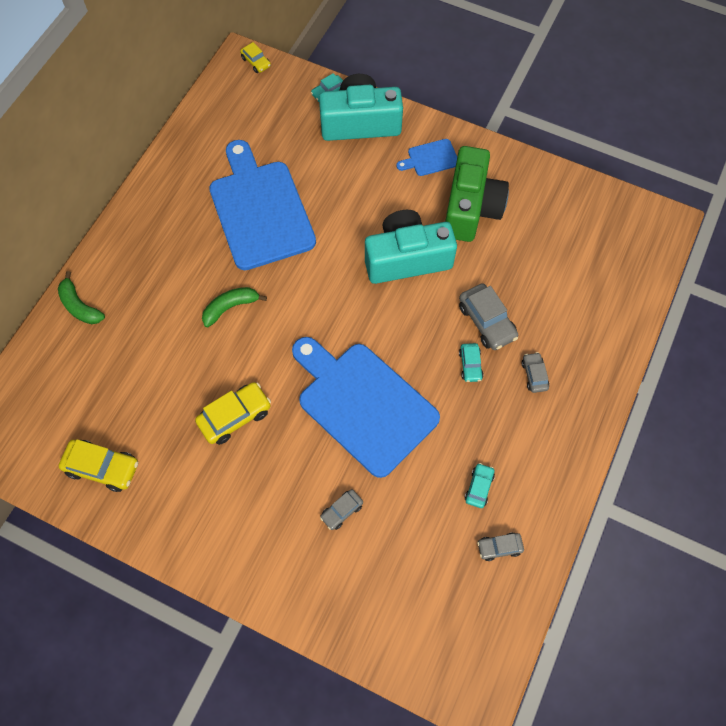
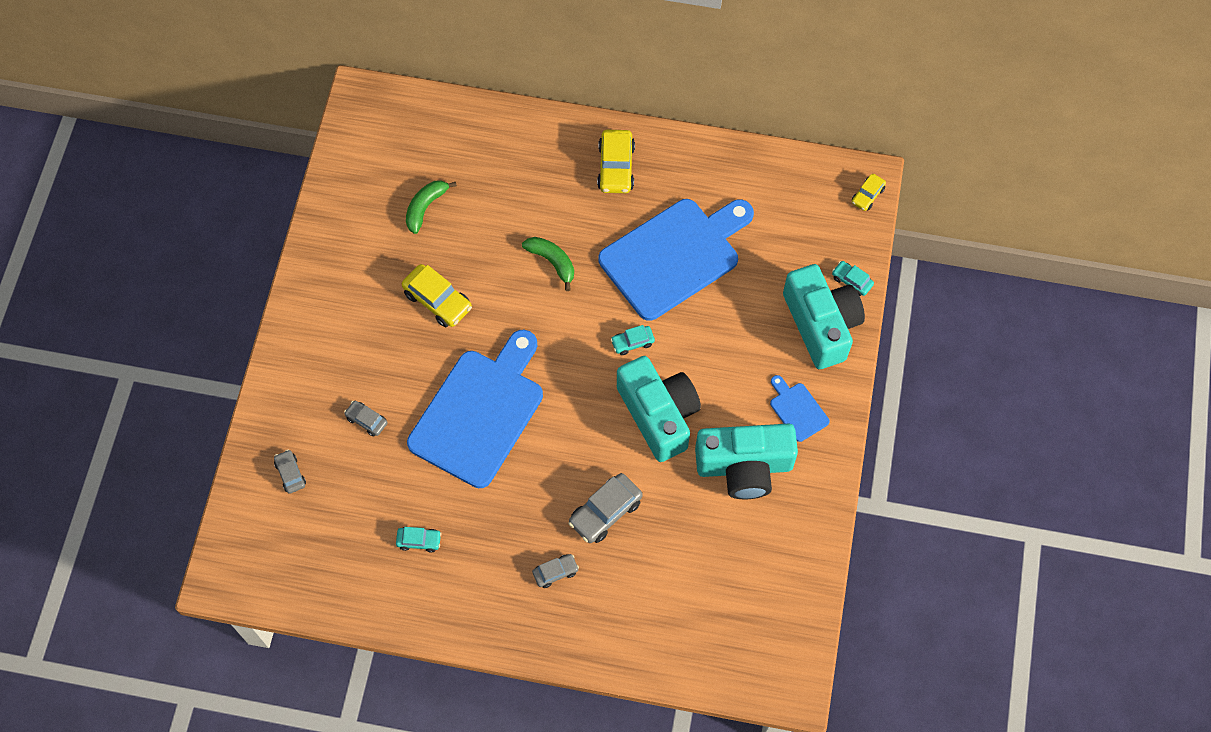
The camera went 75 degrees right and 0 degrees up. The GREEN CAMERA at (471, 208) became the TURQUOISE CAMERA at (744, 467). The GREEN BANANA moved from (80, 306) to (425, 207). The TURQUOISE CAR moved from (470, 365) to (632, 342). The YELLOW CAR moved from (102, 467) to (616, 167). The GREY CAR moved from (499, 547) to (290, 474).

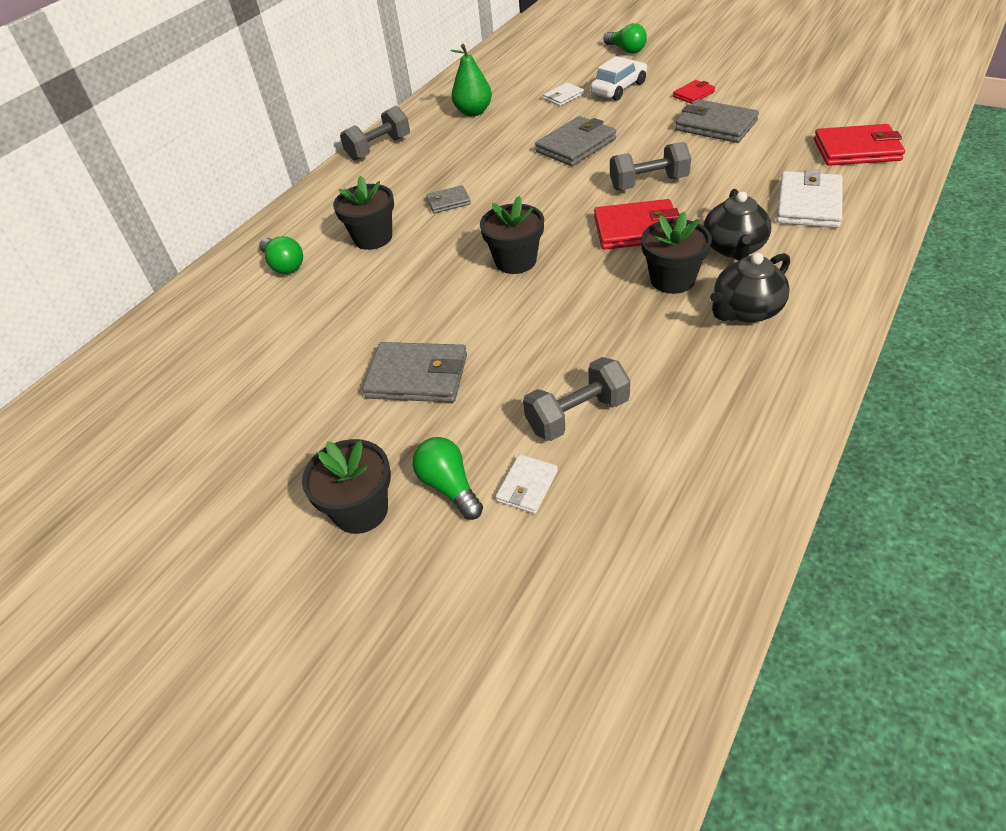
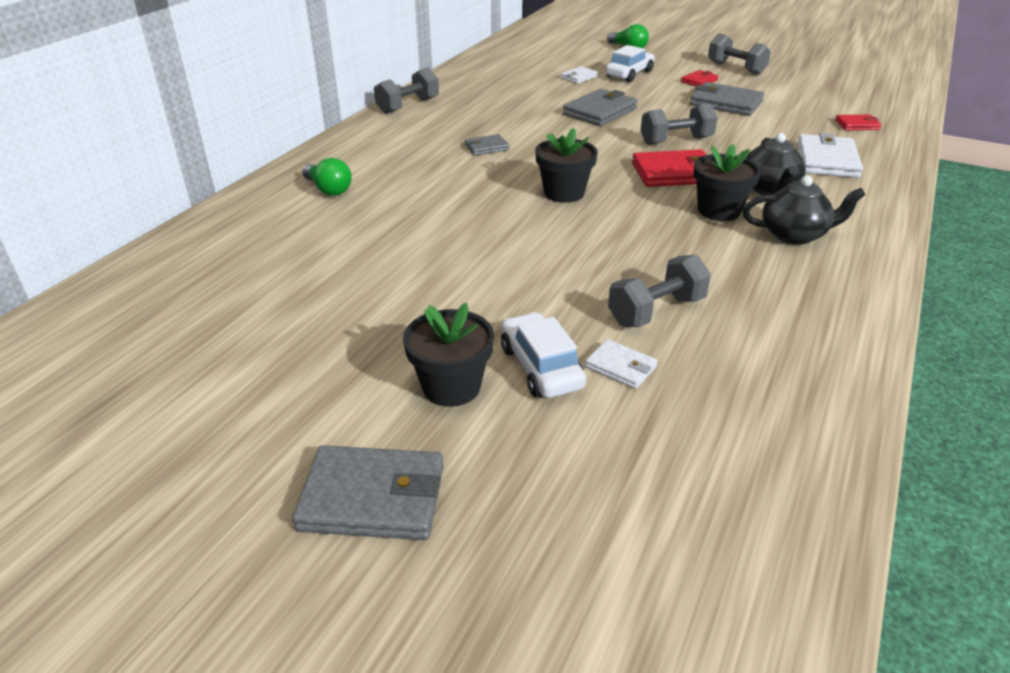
The camera went 10 degrees left and 10 degrees down. The GREEN PEAR at (473, 112) disappeared. The RED WALLET at (857, 150) changed to 0.55 times the size. The BLACK FLOWER POT at (373, 238) disappeared. The BLACK TEAPOT at (746, 311) turned 135 degrees counterclockwise. The GREY WALLET moved from (417, 377) to (373, 498). The GREEN LIGHT BULB at (449, 487) was replaced by the WHITE CAR at (540, 367). The WHITE WALLET at (527, 486) turned 75 degrees counterclockwise. The GREY DUMBBELL at (736, 68) appeared.

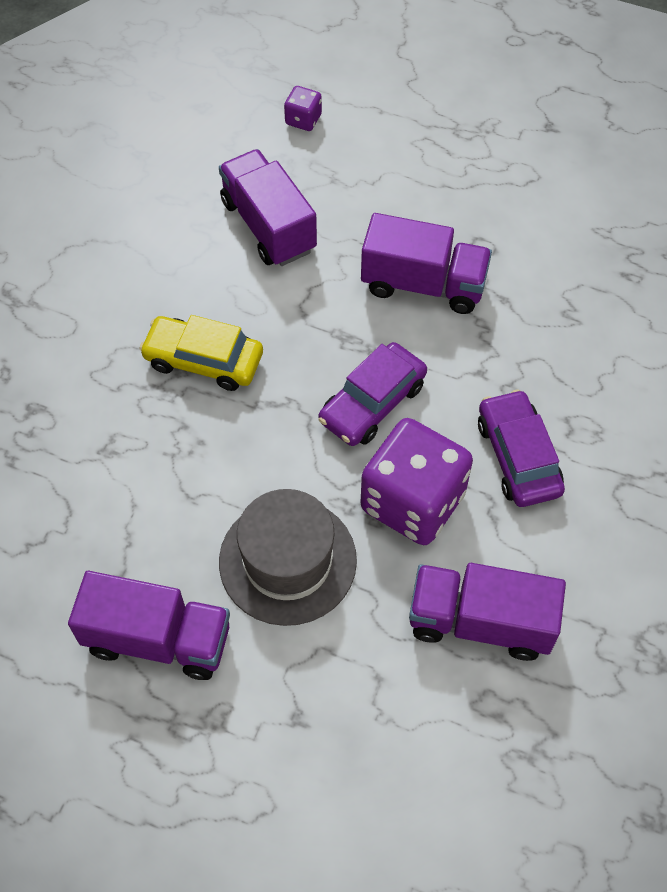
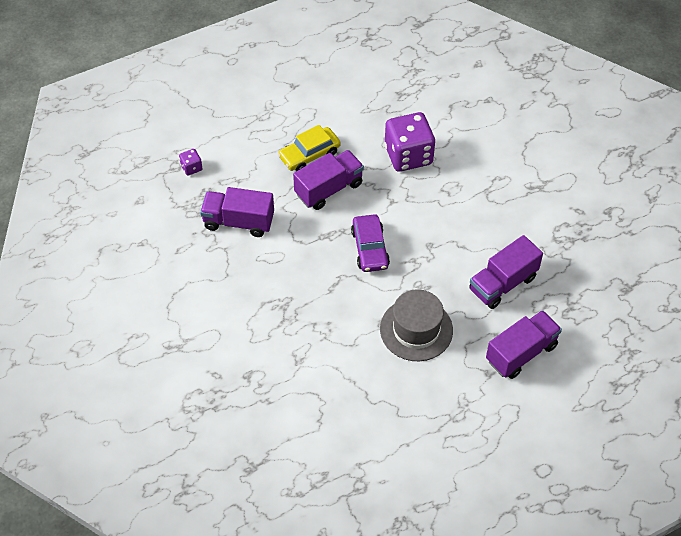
The camera went 50 degrees left and 5 degrees down. The YELLOW CAR moved from (203, 360) to (309, 154). The PURPLE CAR at (518, 456) disappeared. The PURPLE DICE moved from (413, 501) to (408, 155). The PURPLE TRUCK moved from (158, 639) to (521, 353).

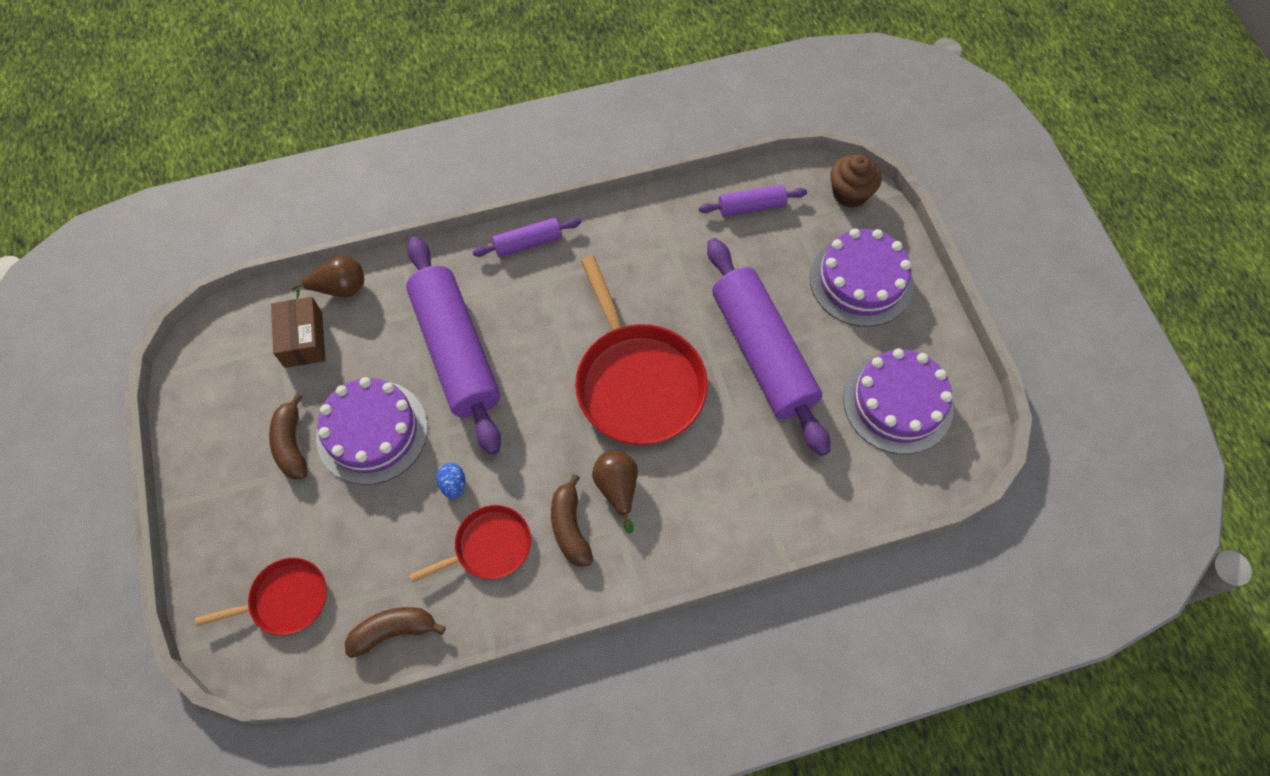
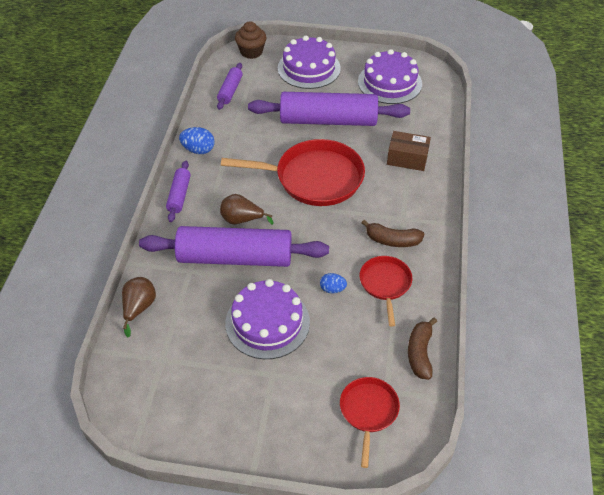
The camera went 65 degrees left and 15 degrees down. The BROWN BOX moved from (303, 339) to (407, 158). The BROWN BANANA at (292, 444) disappeared. The BROWN PEAR moved from (617, 488) to (242, 220). The BLUE EGG at (198, 150) appeared.

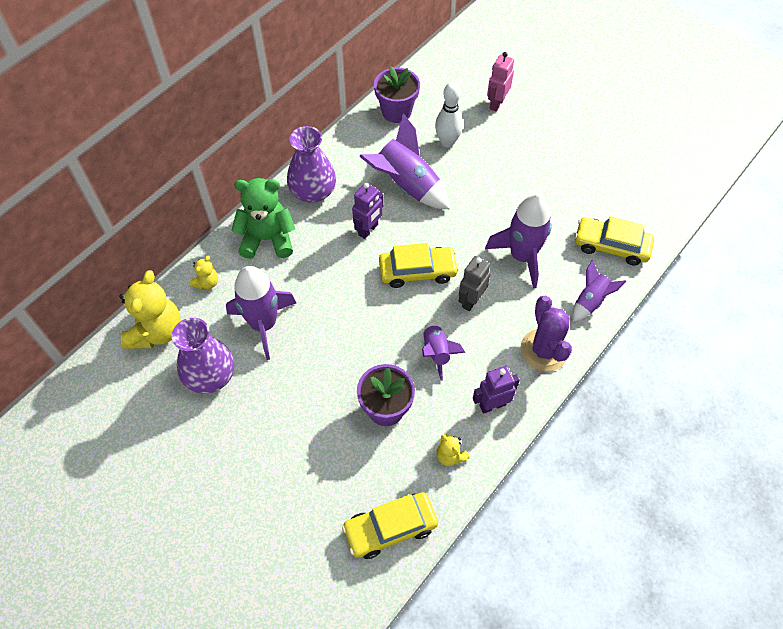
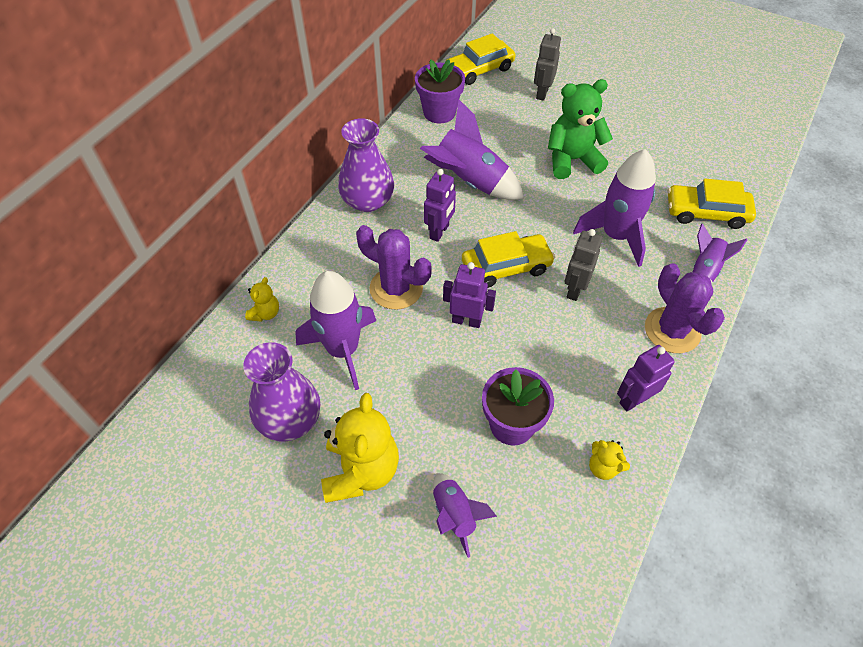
The camera went 10 degrees left and 5 degrees down. The PINK ROBOT at (496, 103) became the GREY ROBOT at (542, 93). The WHITE BOWLING PIN at (447, 142) disappeared. The GREEN TEDDY BEAR moved from (267, 239) to (572, 160). The YELLOW TEDDY BEAR moved from (156, 331) to (361, 471). The PURPLE ROCKET moved from (436, 352) to (455, 515). The YELLOW CAR moved from (390, 528) to (479, 69). The PURPLE CACTUS at (396, 288) appeared. The PURPLE ROBOT at (466, 321) appeared.

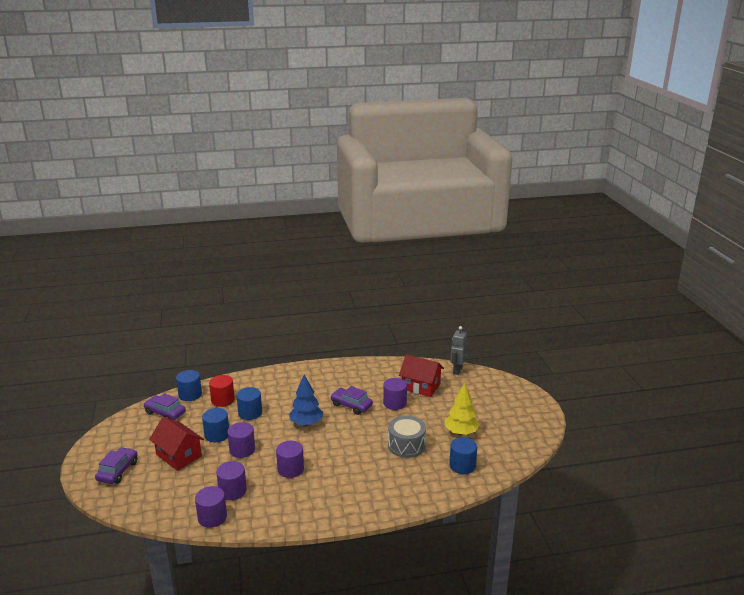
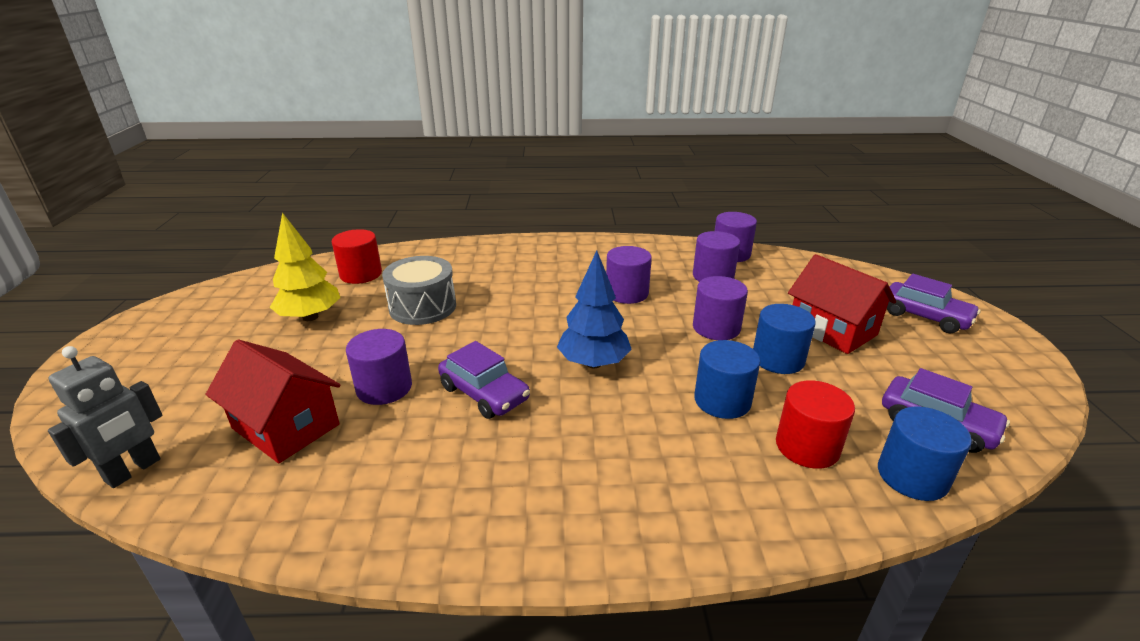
The camera went 170 degrees left and 5 degrees up. The BLUE CYLINDER at (462, 465) became the RED CYLINDER at (361, 274). The PURPLE CAR at (118, 471) turned 75 degrees counterclockwise.

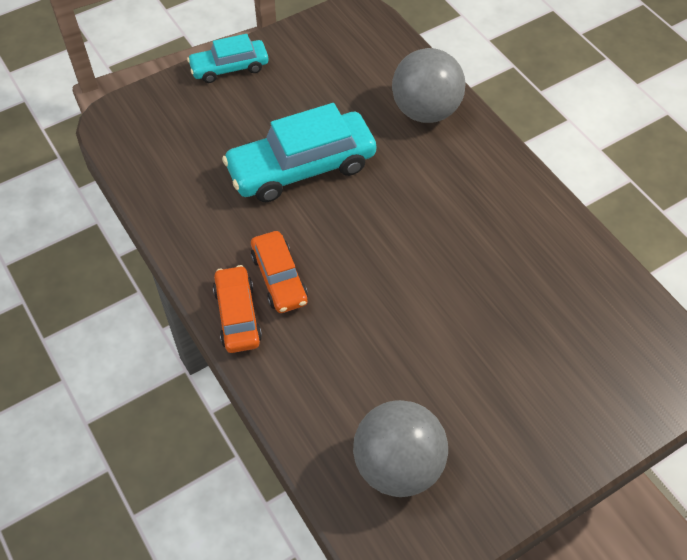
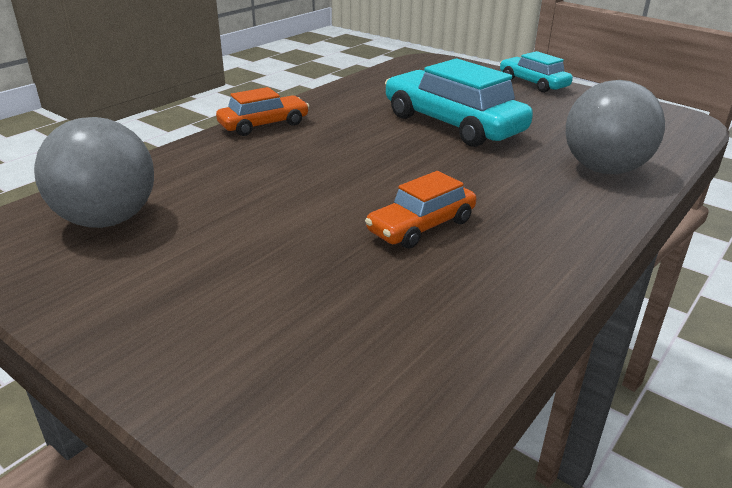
The camera went 70 degrees right and 25 degrees down. The ORANGE CAR moved from (279, 278) to (421, 226).

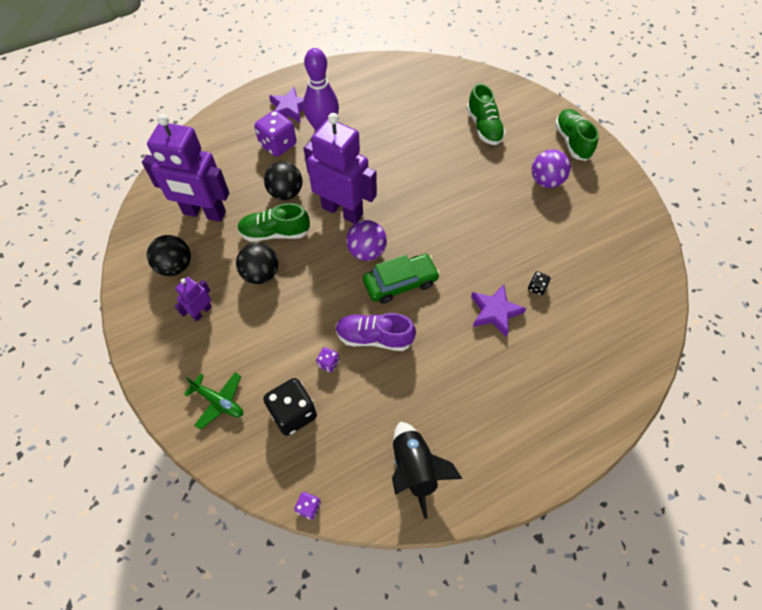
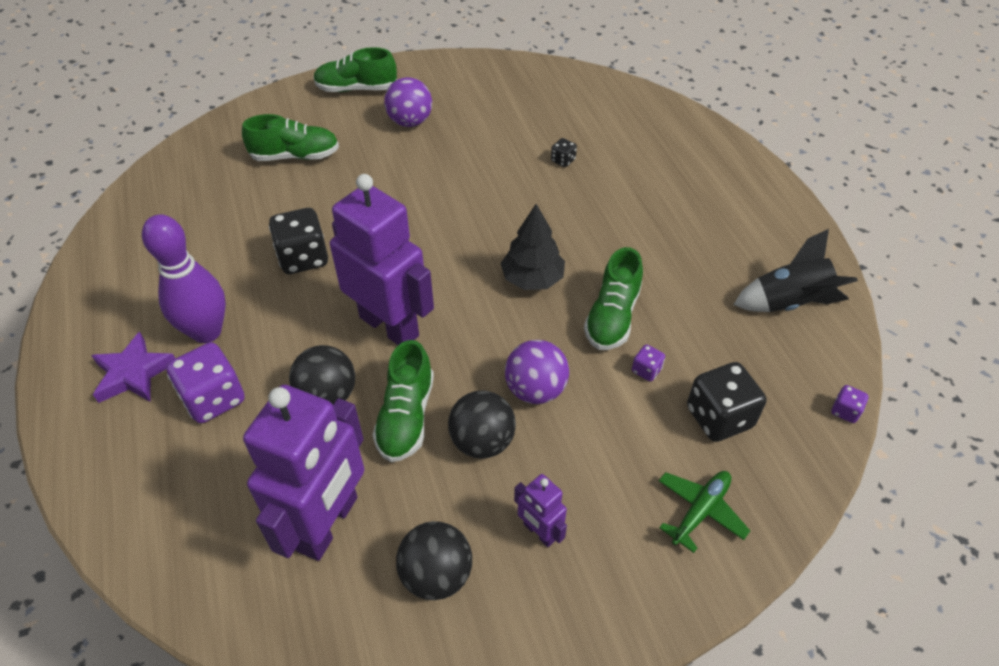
The camera went 80 degrees left and 10 degrees down. The PURPLE ROBOT at (342, 211) turned 90 degrees clockwise. The PURPLE BALL moved from (367, 252) to (535, 390). The GREEN CAR at (400, 283) was replaced by the BLACK TREE at (532, 279). The PURPLE STAR at (495, 312) disappeared. The PURPLE SHOE at (374, 337) became the GREEN SHOE at (612, 317). The BLACK DICE at (303, 258) appeared.

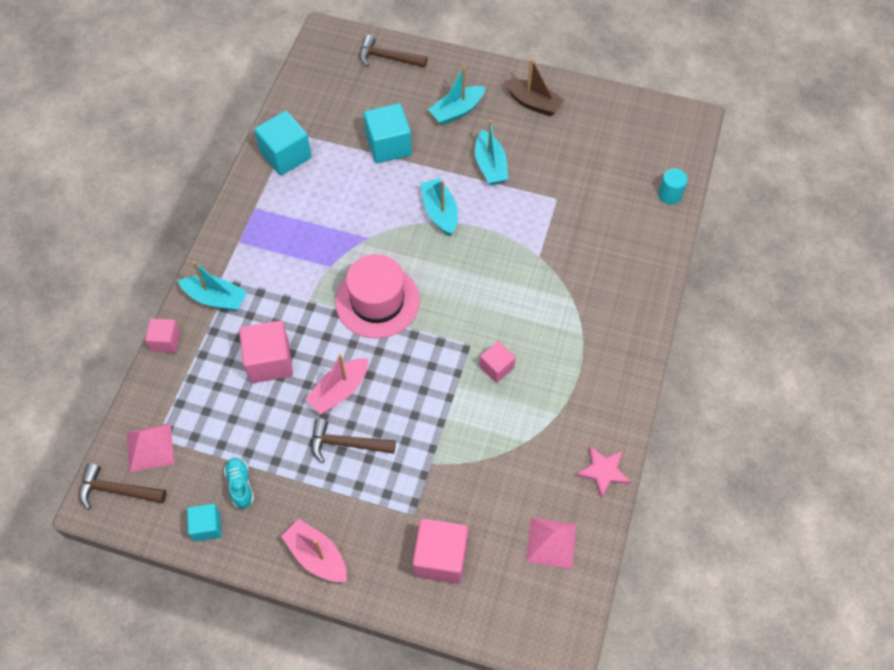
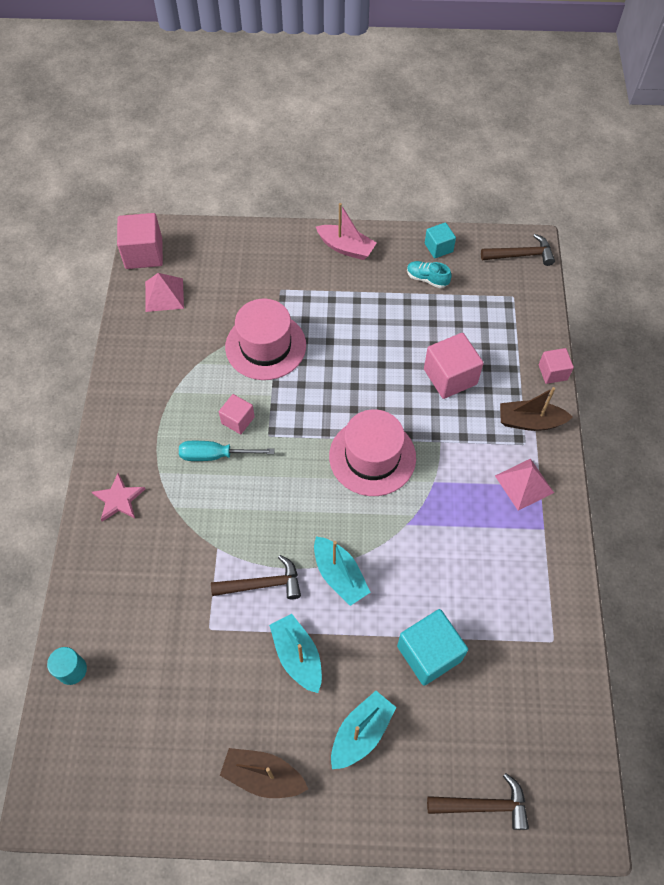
The camera went 165 degrees right and 0 degrees up. The TURQUOISE CUBE at (286, 155) disappeared. The TURQUOISE BOAT at (216, 298) became the BROWN BOAT at (530, 422). The PINK BOAT at (339, 391) disappeared. The BROWN HAMMER moved from (347, 444) to (262, 584). The PINK PYRAMID moved from (150, 447) to (524, 484). The PINK STAR moved from (603, 471) to (119, 499). The TURQUOISE SHOE at (240, 485) turned 150 degrees clockwise. The PINK CUBE moved from (440, 558) to (144, 253). The PINK HAT at (265, 346) appeared. The TURQUOISE SCREWDRIVER at (215, 455) appeared.

